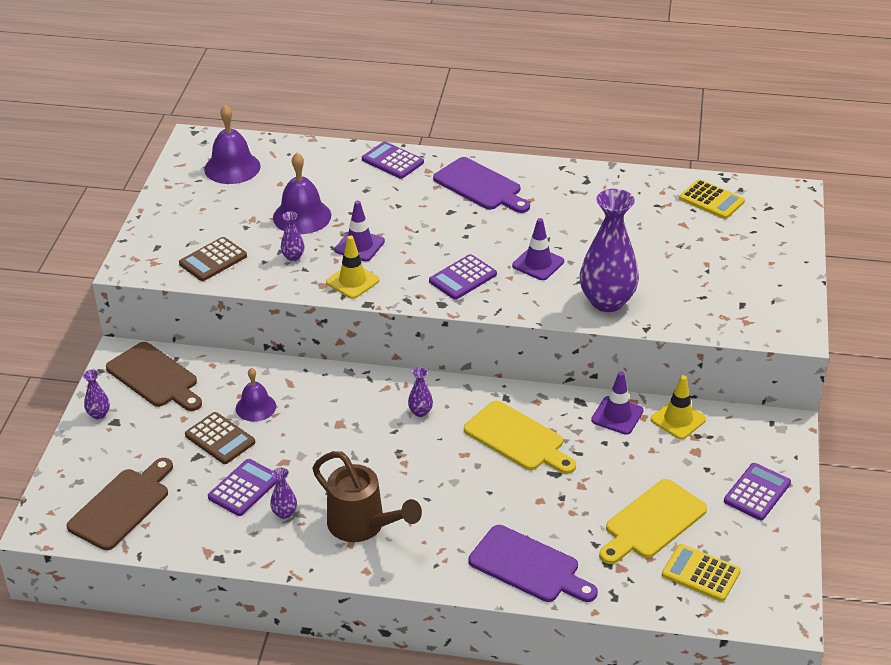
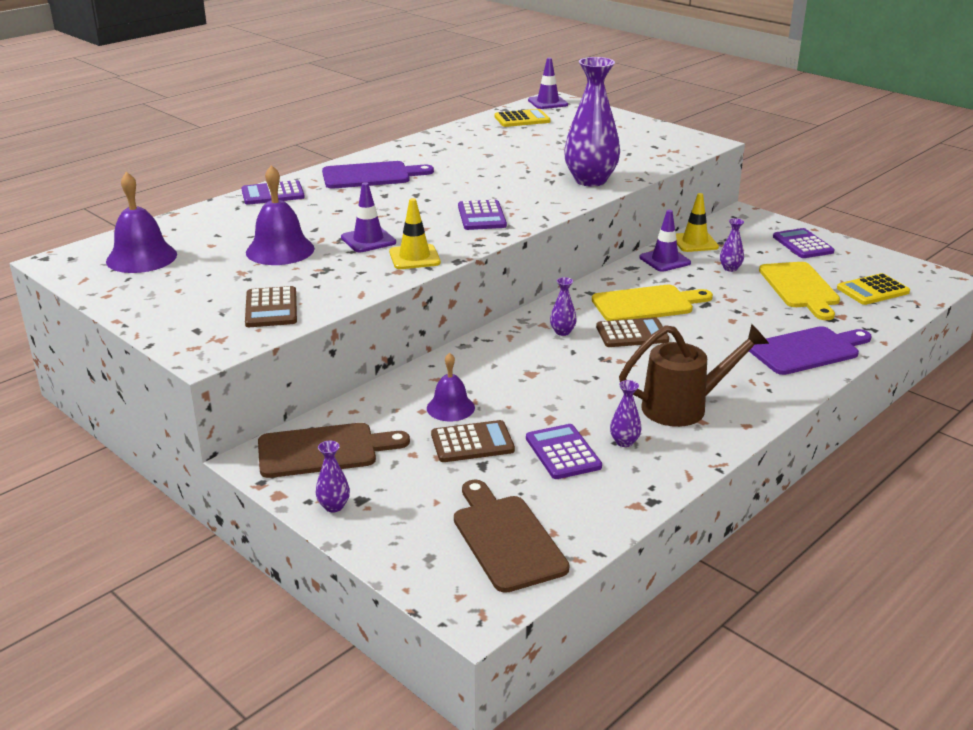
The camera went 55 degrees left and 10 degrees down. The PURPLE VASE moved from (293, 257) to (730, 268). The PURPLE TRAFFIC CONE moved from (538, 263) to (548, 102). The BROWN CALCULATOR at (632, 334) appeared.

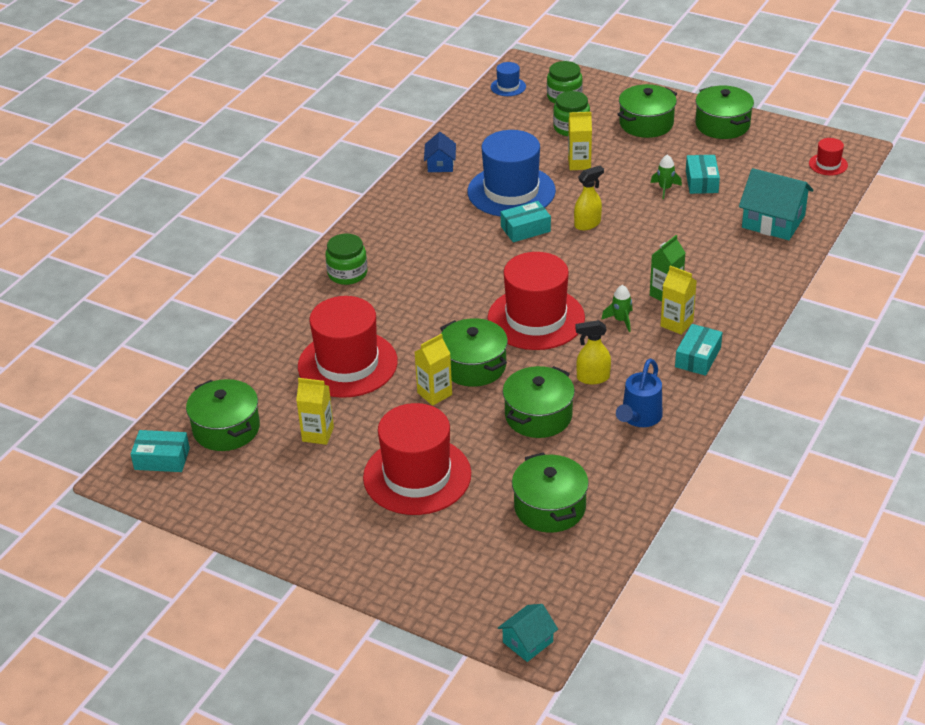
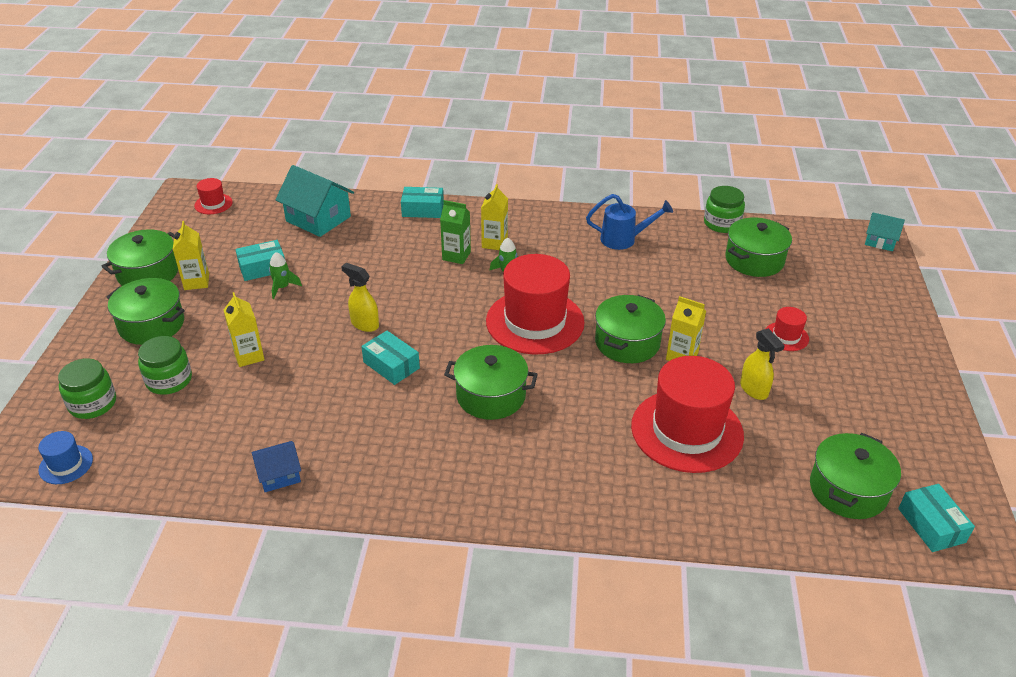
The camera went 115 degrees left and 0 degrees up. The BLUE HAT at (511, 191) disappeared. The TURQUOISE HOUSE at (773, 221) turned 60 degrees counterclockwise. The GREEN JAR moved from (347, 273) to (722, 223). The YELLOW SPRAY BOTTLE moved from (592, 378) to (754, 390). The TURQUOISE BOX moved from (698, 357) to (423, 209). The GREEN POT moved from (538, 416) to (491, 396). The YELLOW CARTON moved from (318, 434) to (196, 282). The RED HAT at (417, 476) changed to 0.44 times the size.

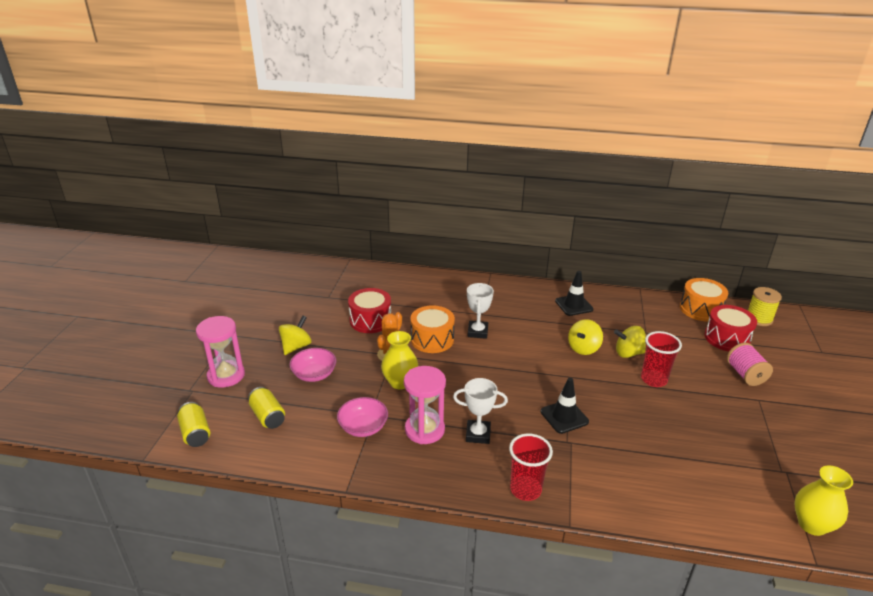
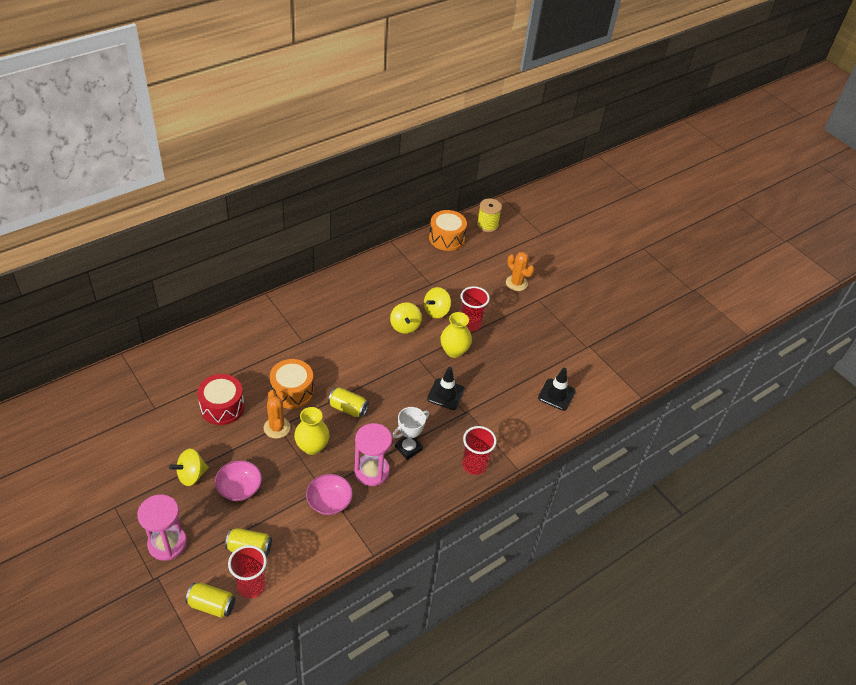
The camera went 50 degrees left and 15 degrees up. The BLACK TRAFFIC CONE moved from (574, 305) to (556, 394). The WHITE TROPHY at (477, 332) disappeared. The RED DRUM at (727, 338) disappeared. The YELLOW SPINNING TOP at (296, 347) turned 105 degrees counterclockwise. The PINK SPOOL at (745, 375) was replaced by the ORANGE CACTUS at (516, 283). The YELLOW VASE moved from (811, 524) to (454, 351). The YELLOW CAN at (348, 408) appeared. The RED CUP at (251, 586) appeared.

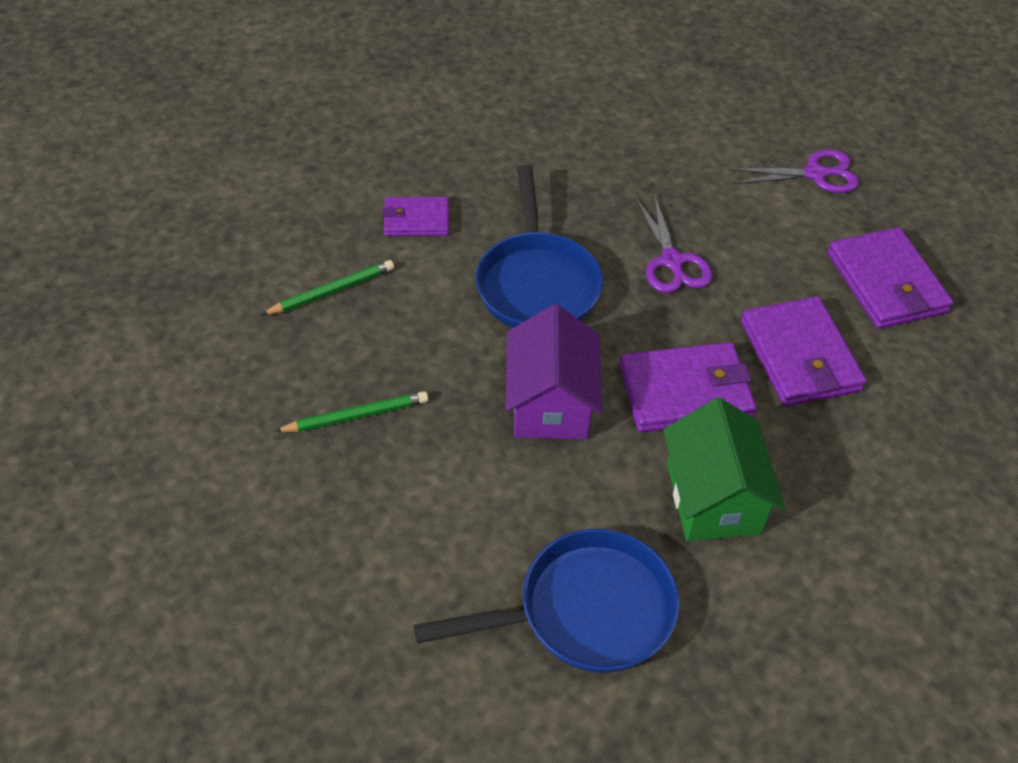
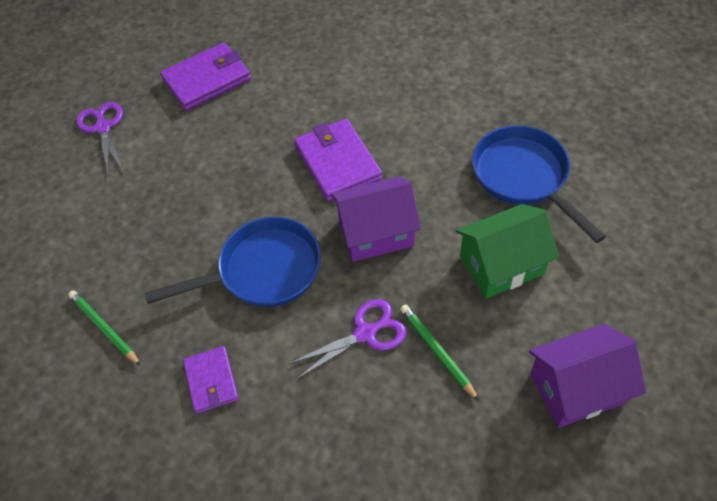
The camera went 100 degrees left and 5 degrees up. The PURPLE SCISSORS moved from (672, 262) to (366, 333). The GREEN PENCIL moved from (332, 291) to (104, 328). The PURPLE WALLET at (800, 356) disappeared. The GREEN HOUSE moved from (713, 498) to (501, 265). The PURPLE HOUSE at (576, 388) appeared.

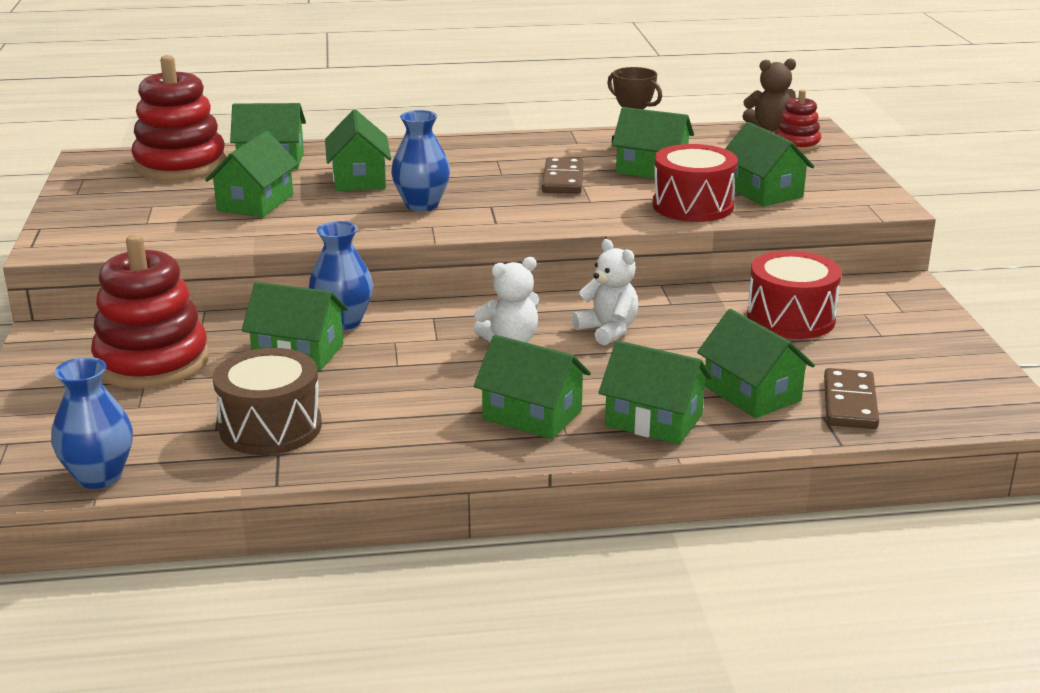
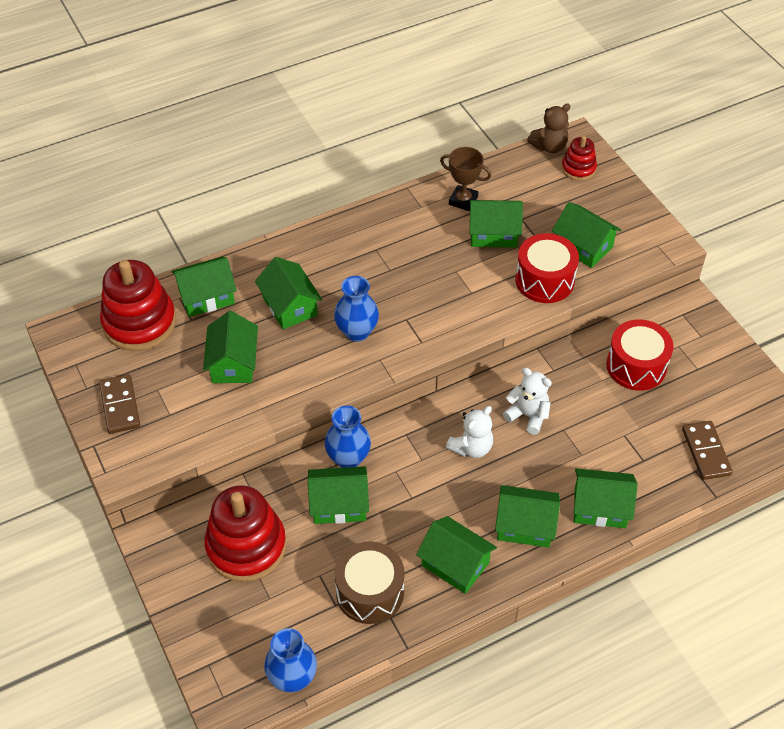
The camera went 20 degrees left and 25 degrees up. The BROWN DOMINO moved from (563, 179) to (120, 406). The GREEN HOUSE moved from (752, 393) to (455, 564).

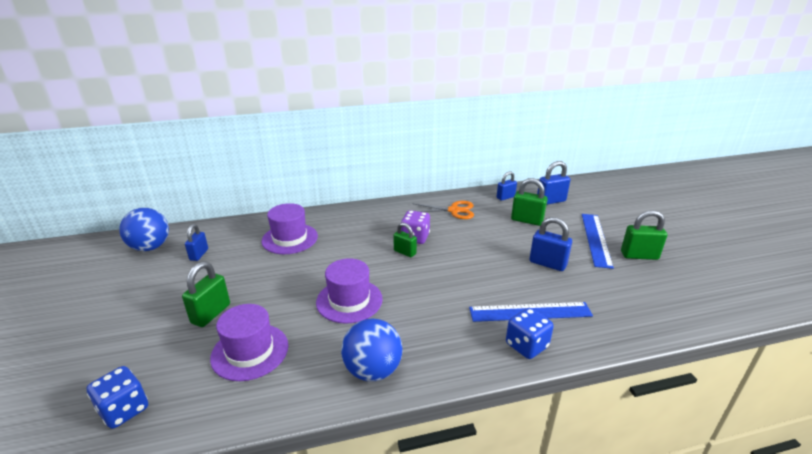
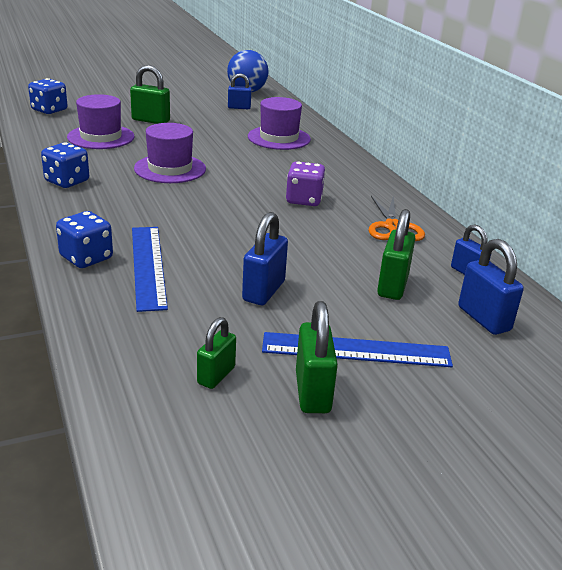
The camera went 80 degrees right and 0 degrees up. The GREEN PADLOCK moved from (405, 252) to (216, 375). The BLUE BALL at (373, 370) was replaced by the BLUE DICE at (67, 181).

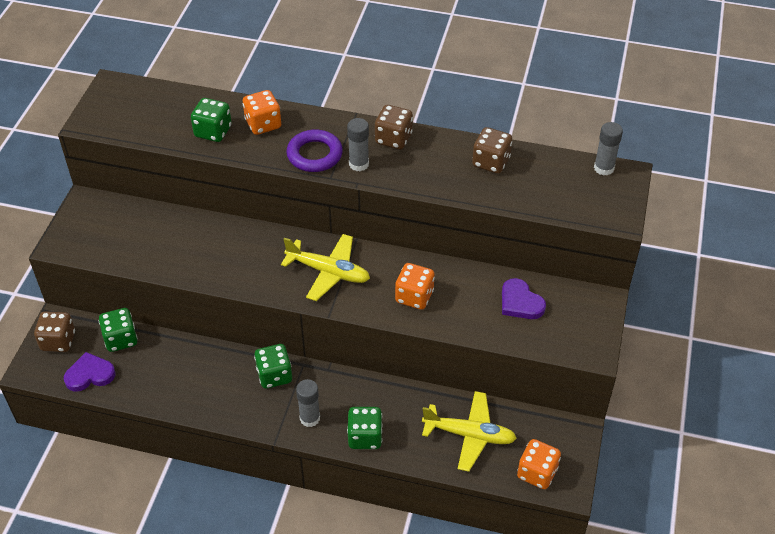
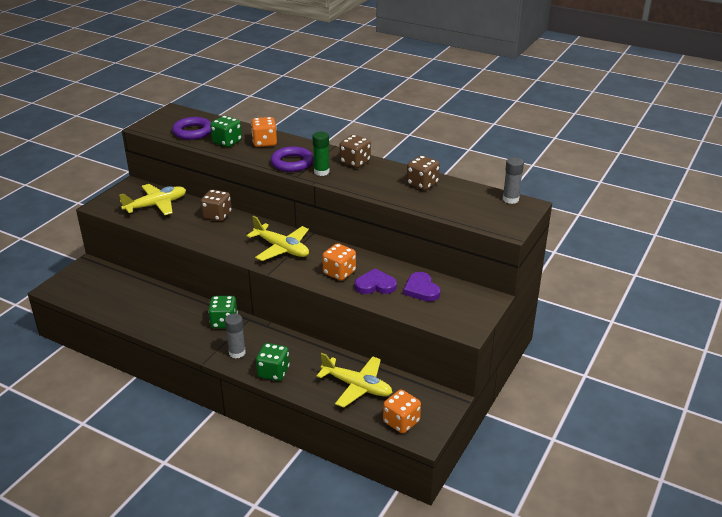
The camera went 15 degrees right and 15 degrees down. The GREY GLUE STICK at (359, 164) became the GREEN GLUE STICK at (321, 172). The GREEN DICE at (121, 339) disappeared. The BROWN DICE moved from (58, 341) to (217, 215). The PURPLE HEART moved from (90, 374) to (375, 285). The PURPLE RING at (193, 132) appeared. The YELLOW PLANE at (156, 205) appeared.

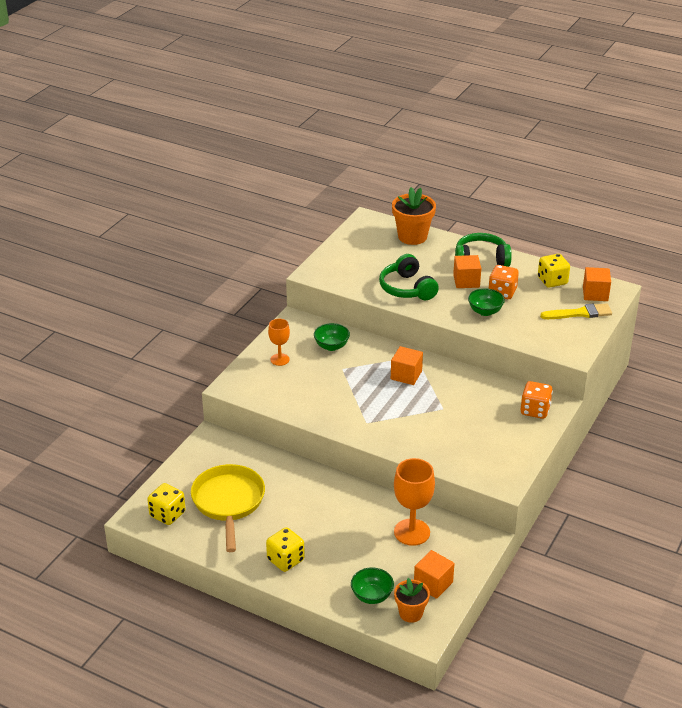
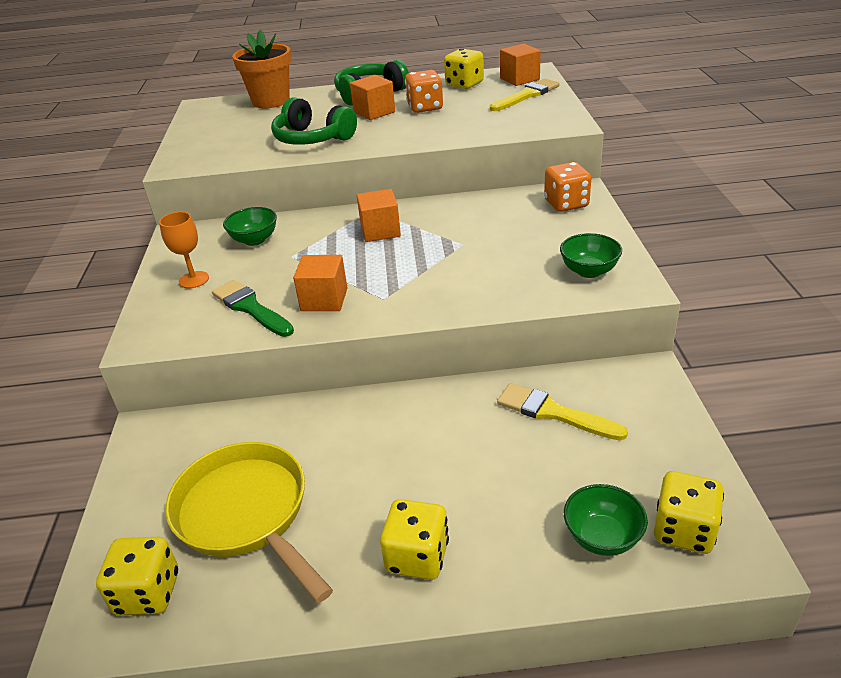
The camera went 30 degrees left and 0 degrees up. The GREEN BOWL moved from (485, 311) to (589, 271). The ORANGE GOBLET at (412, 532) was replaced by the YELLOW BRUSH at (554, 413). The ORANGE CUBE moved from (433, 584) to (324, 299). The ORANGE FLOWER POT at (411, 613) was replaced by the YELLOW DICE at (683, 530). The GREEN BRUSH at (251, 308) appeared.

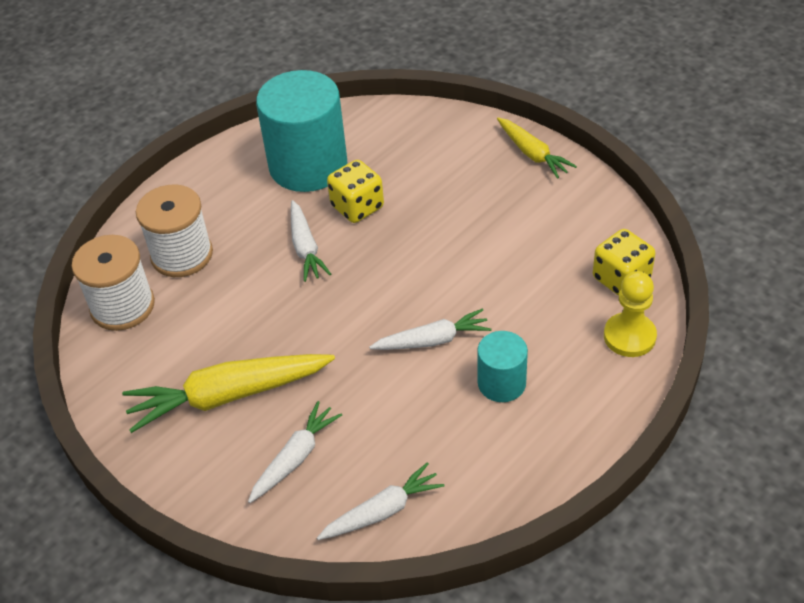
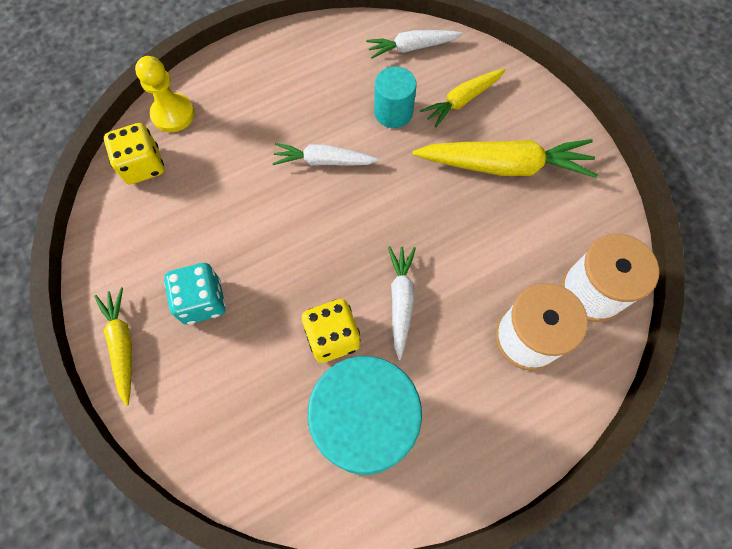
The camera went 165 degrees left and 20 degrees up. The TURQUOISE CYLINDER moved from (501, 383) to (393, 112). The WHITE CARROT at (295, 458) became the YELLOW CARROT at (462, 100). The TURQUOISE DICE at (202, 301) appeared.

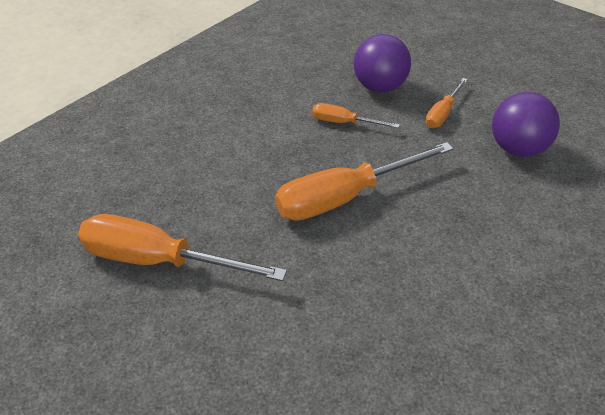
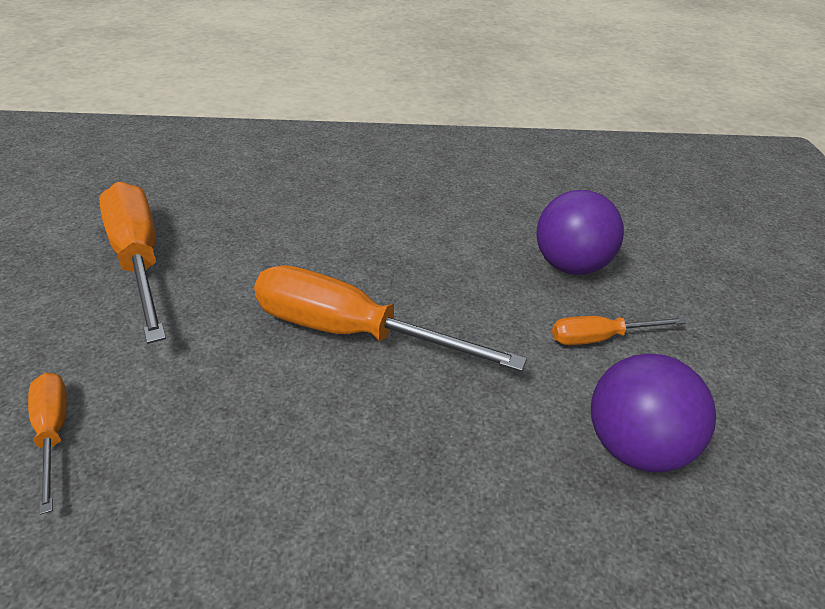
The camera went 45 degrees right and 5 degrees down. The ORANGE SCREWDRIVER moved from (344, 123) to (53, 433).

